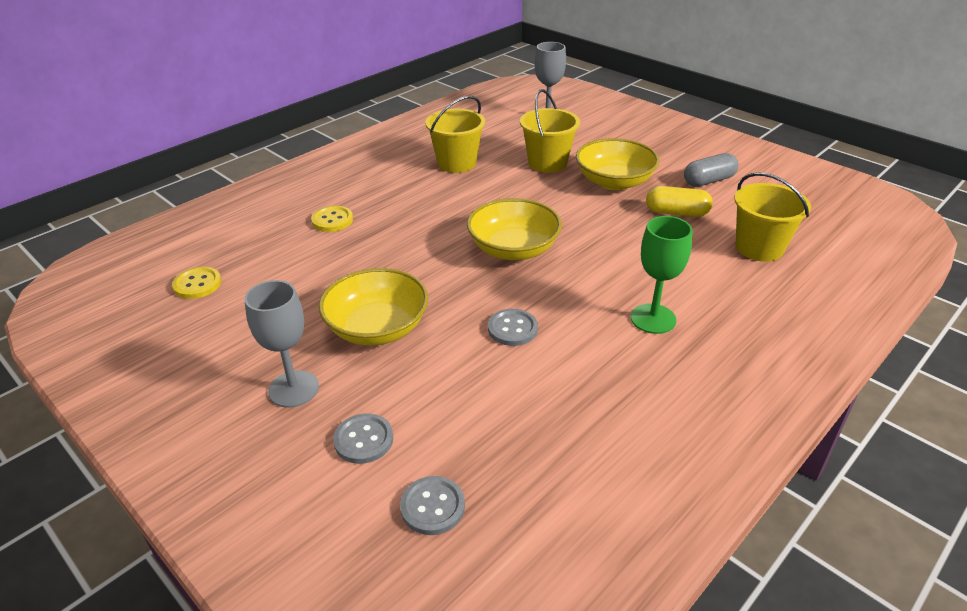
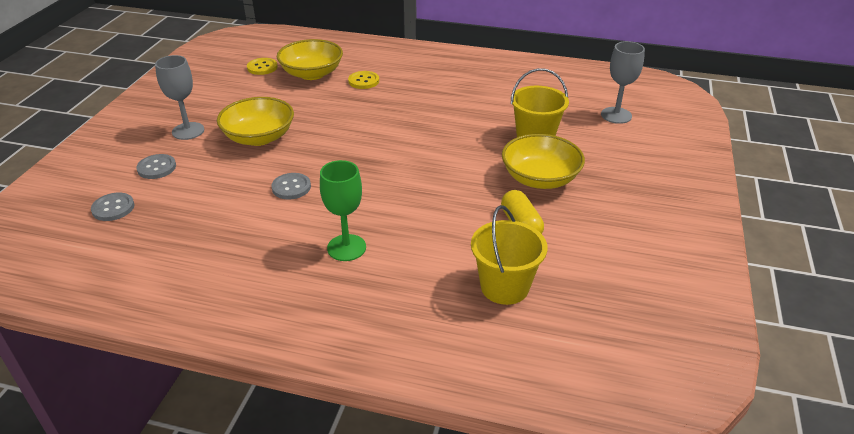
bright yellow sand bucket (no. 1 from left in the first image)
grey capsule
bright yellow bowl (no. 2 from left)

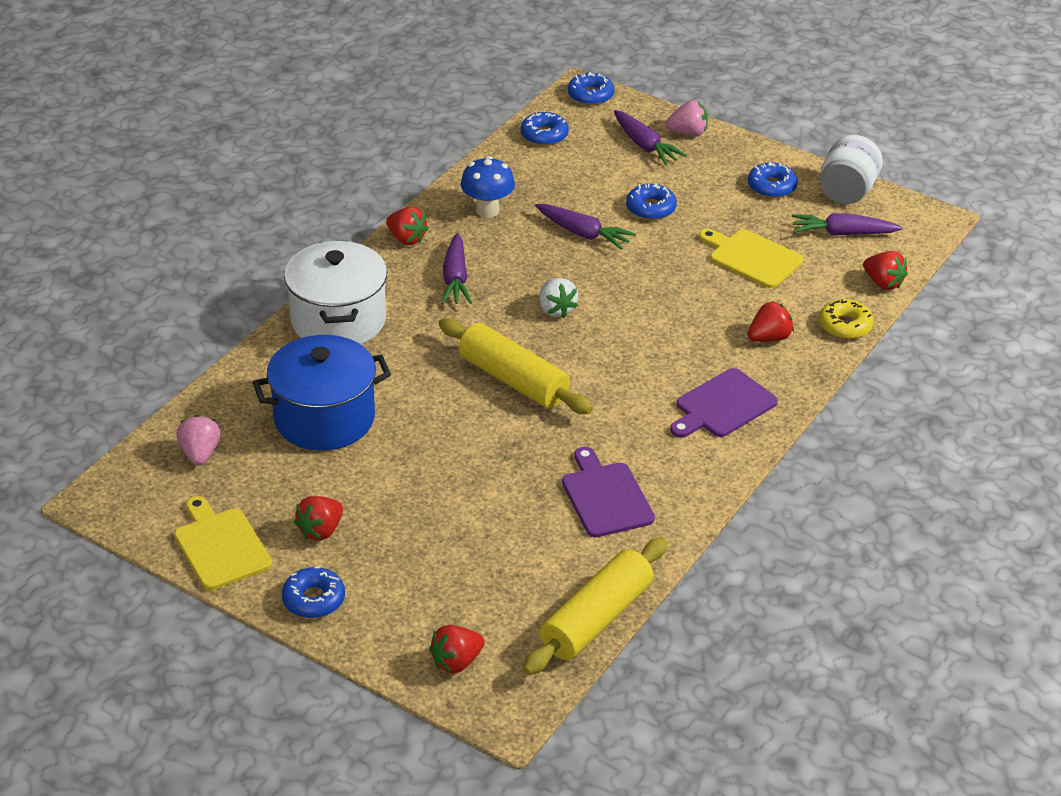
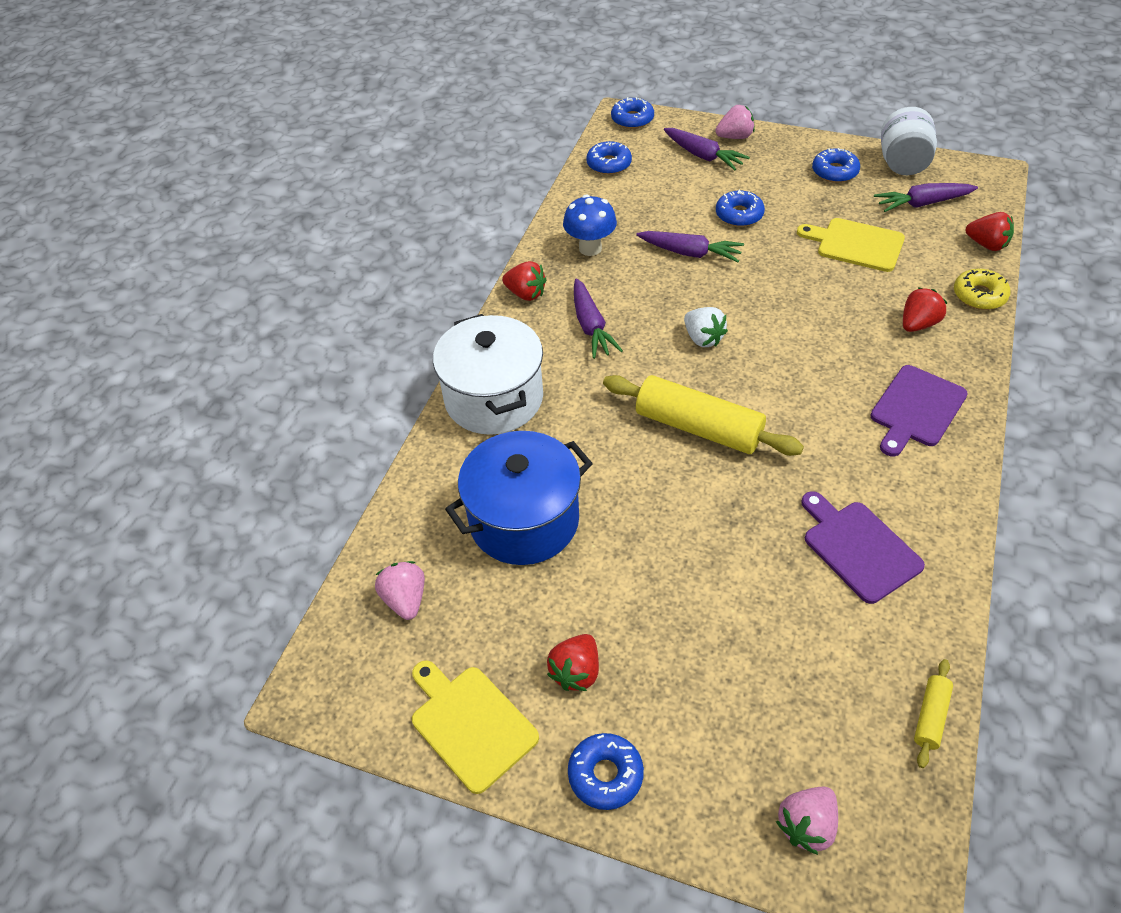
rosy berry (no. 3 from left)
bright yellow rolling pin (no. 2 from left)

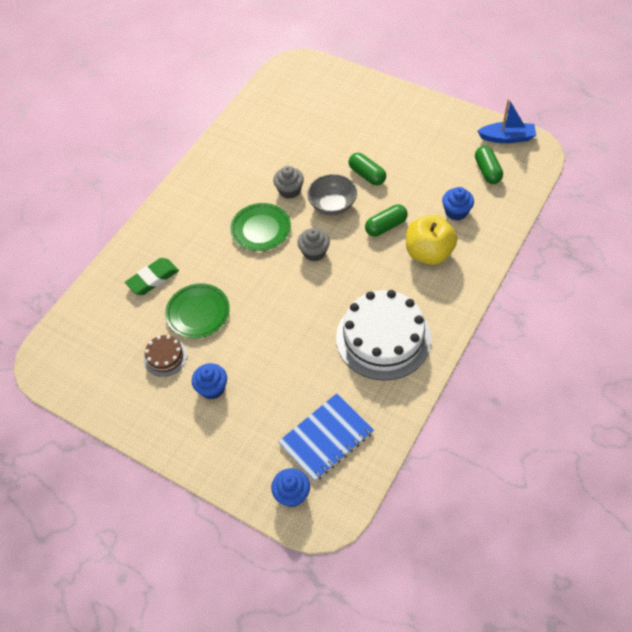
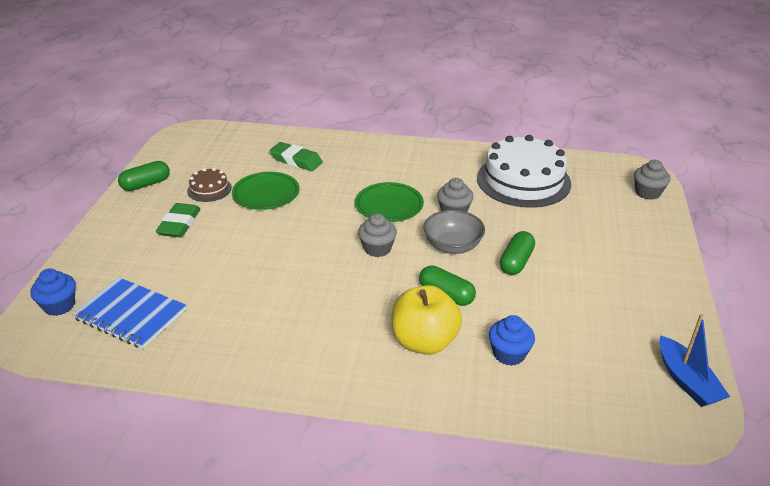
grey muffin (no. 3 from left)
white layer cake
emerald capsule (no. 1 from left)
emerald pencil eraser (no. 1 from left)

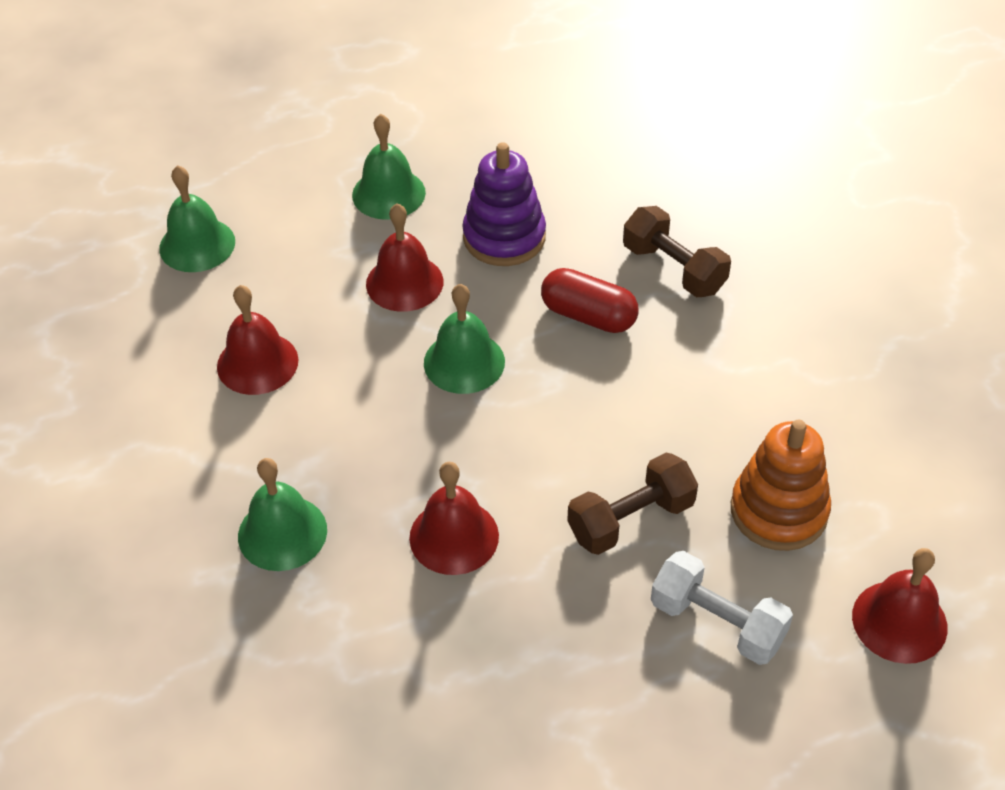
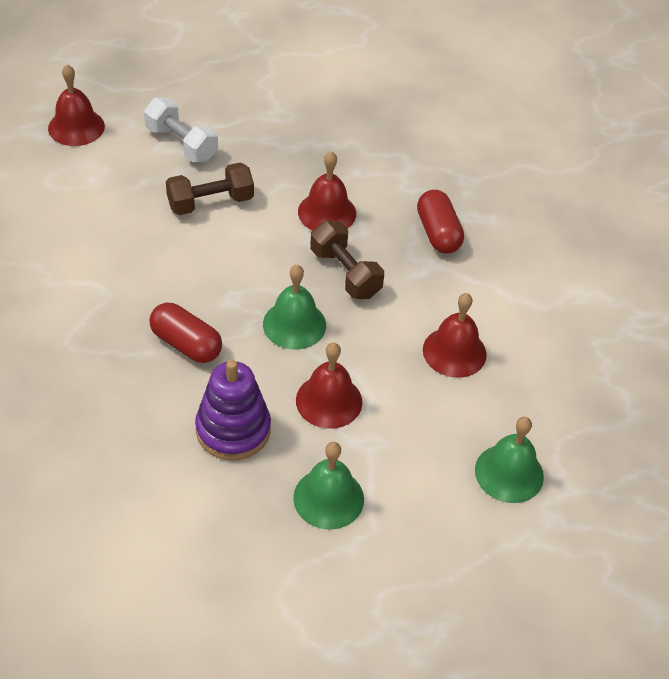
bright orange ring stacker
russet dumbbell (no. 2 from left)
crimson capsule (no. 2 from left)

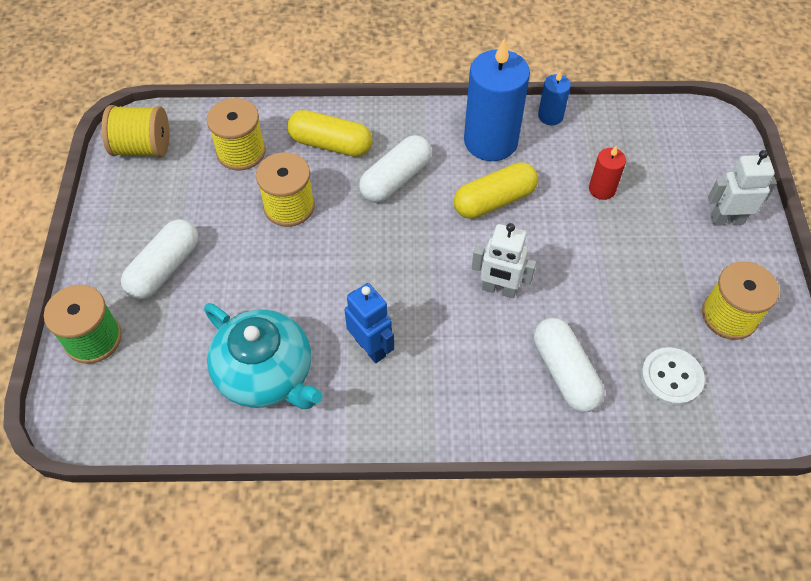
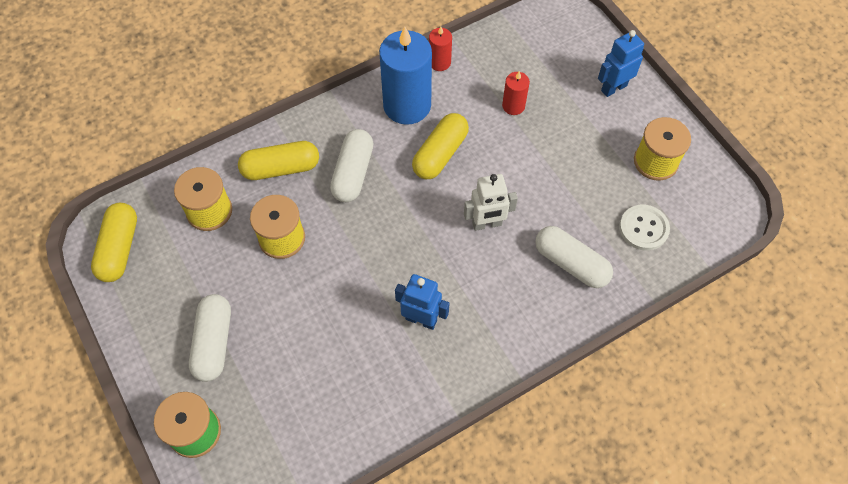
aqua tea pot
bright yellow capsule (no. 1 from left)
crimson wax candle (no. 1 from left)
royal blue robot figure (no. 2 from left)

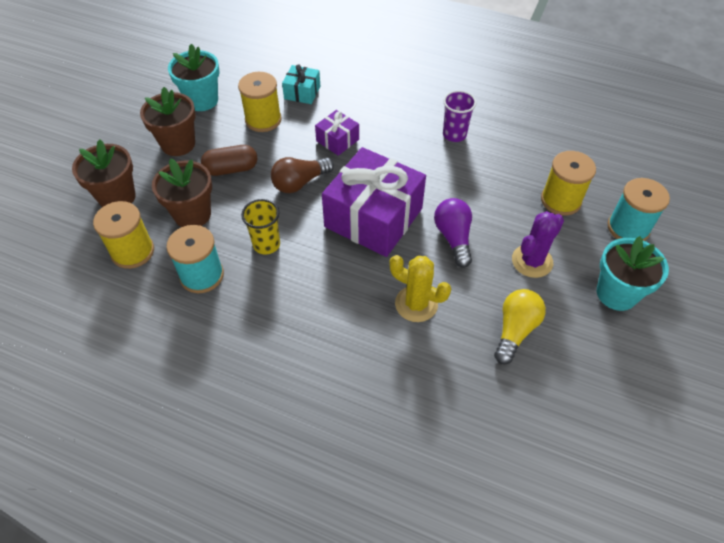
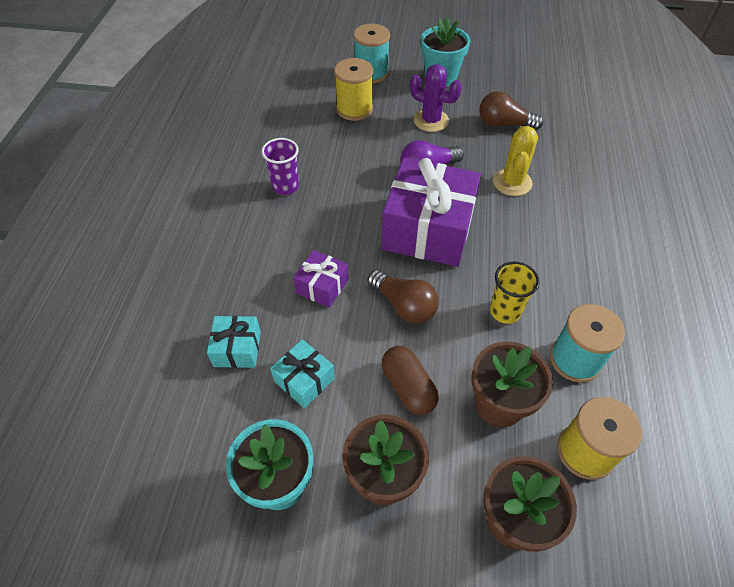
aqua gift (no. 2 from left)
russet lightbulb (no. 2 from left)

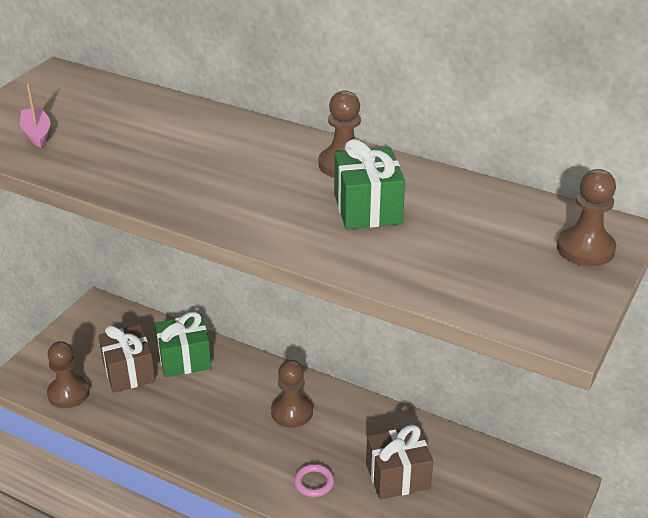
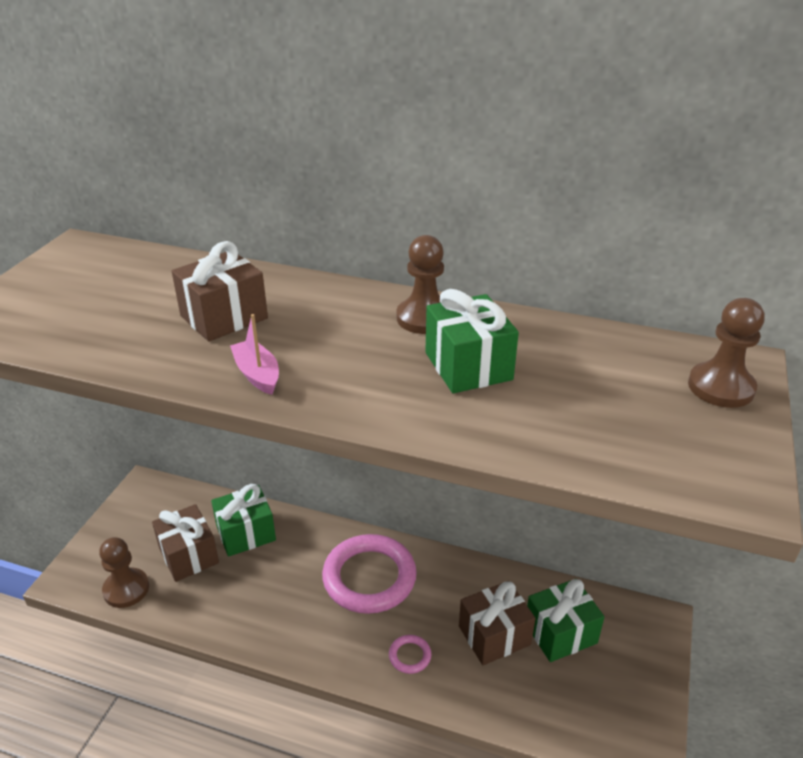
russet gift (no. 2 from left)
emerald gift (no. 3 from left)
rosy boat
rosy torus (no. 1 from left)

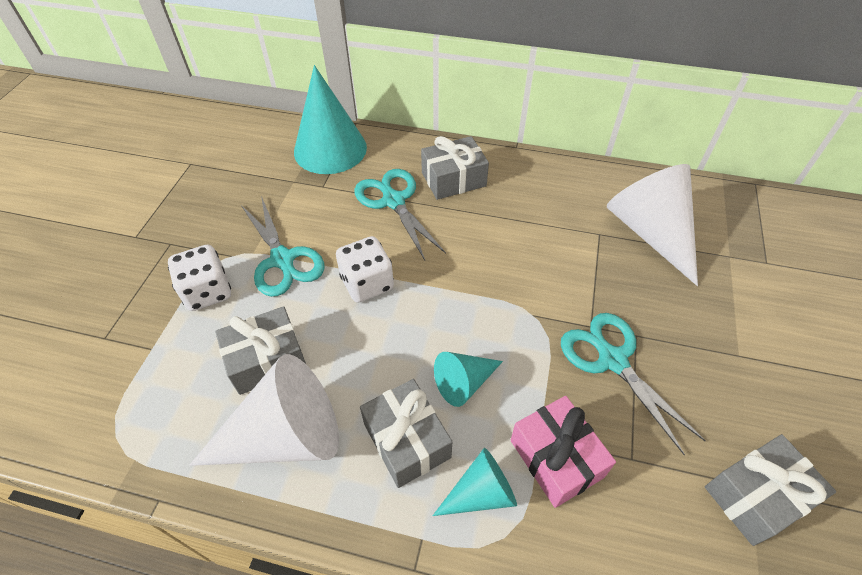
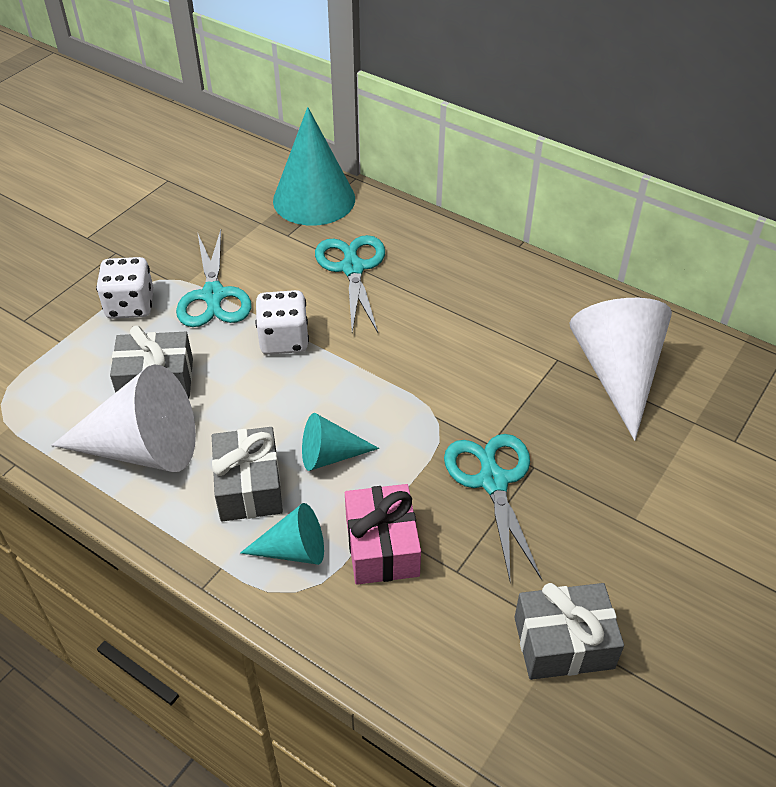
grey gift (no. 3 from left in the first image)

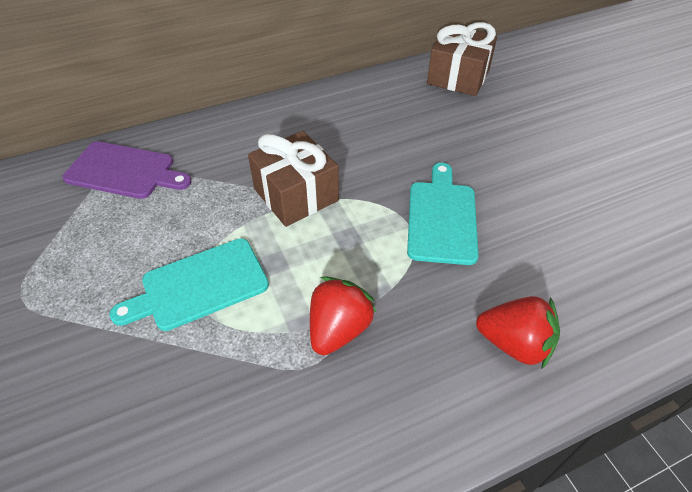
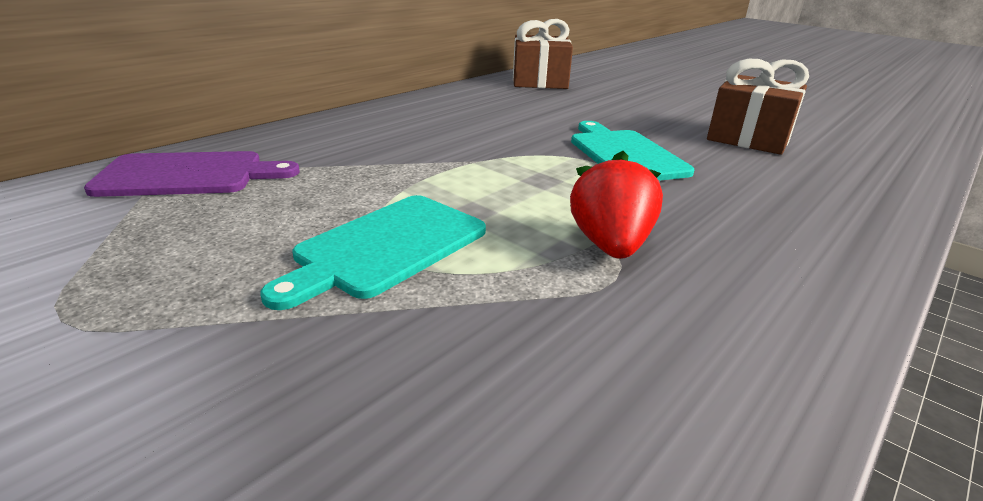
crimson berry (no. 2 from left in the first image)
russet gift (no. 2 from left)

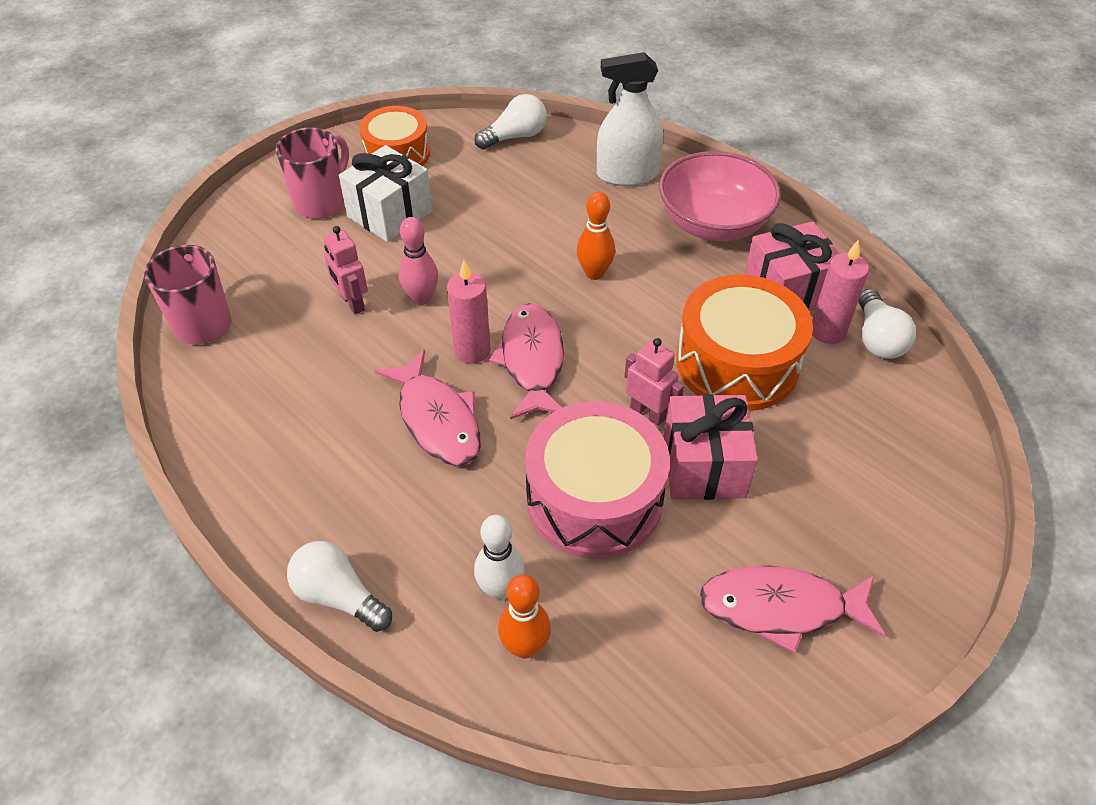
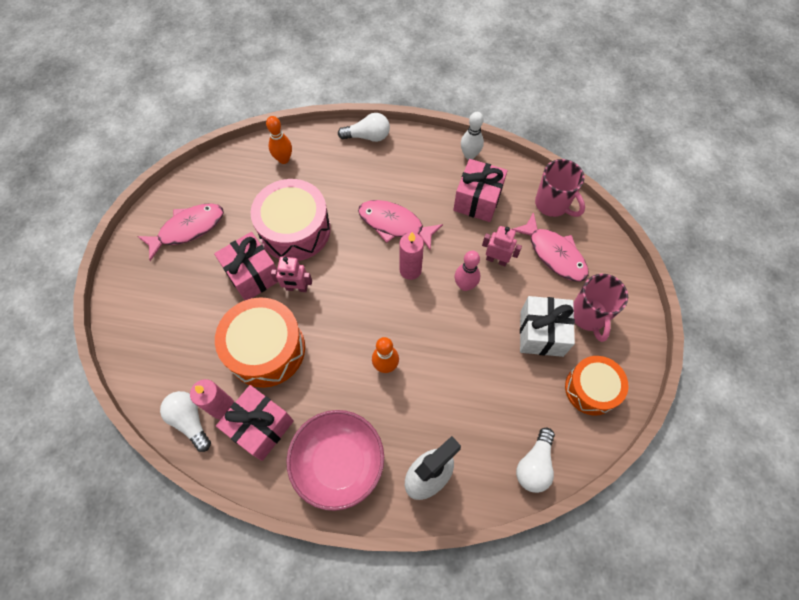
rosy gift (no. 3 from left)
white tenpin
rosy fish (no. 3 from left)

